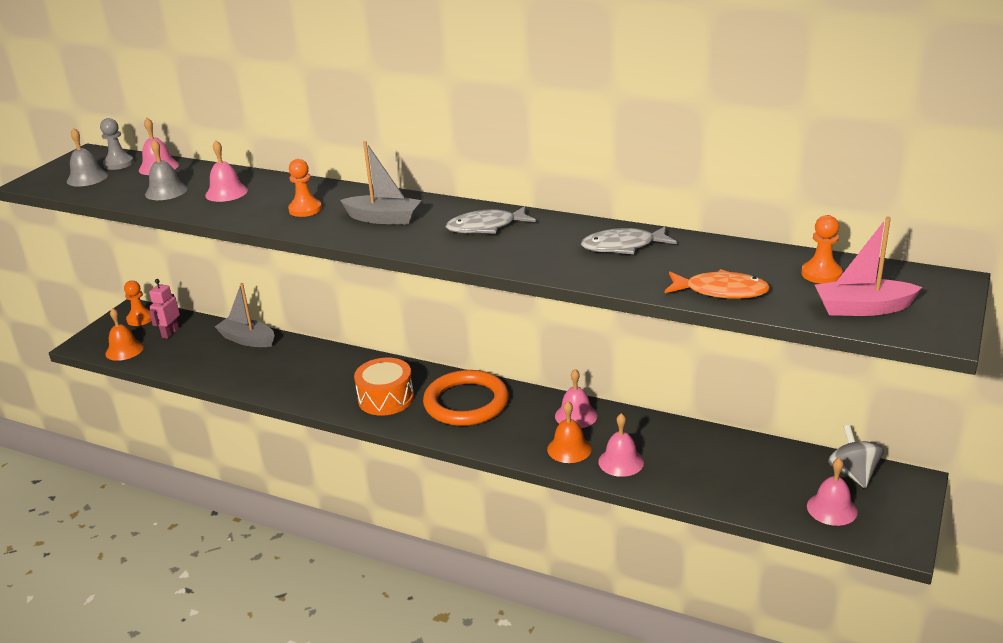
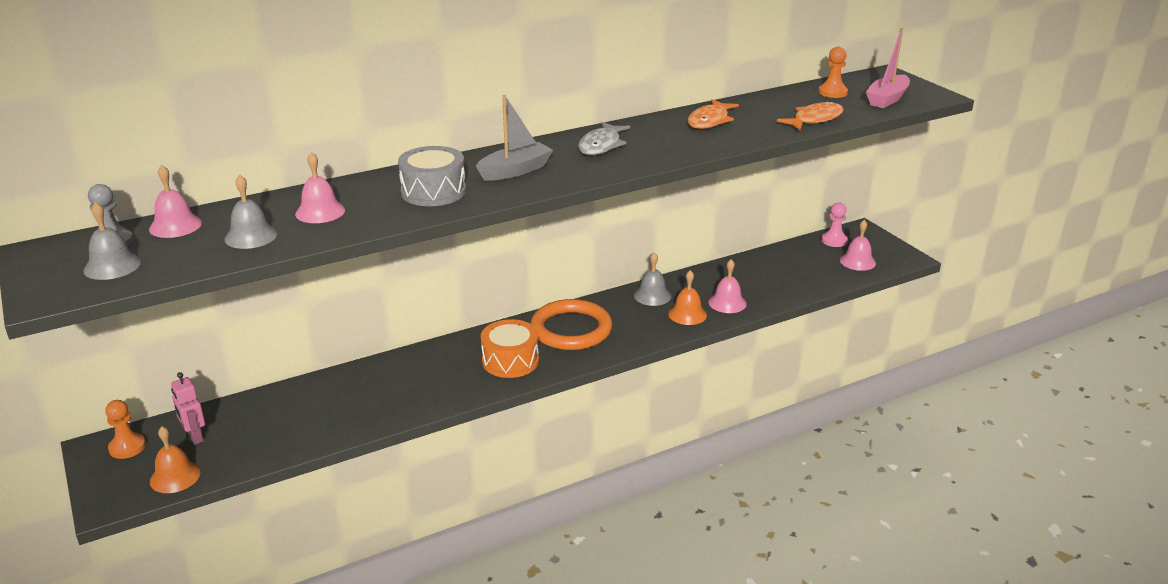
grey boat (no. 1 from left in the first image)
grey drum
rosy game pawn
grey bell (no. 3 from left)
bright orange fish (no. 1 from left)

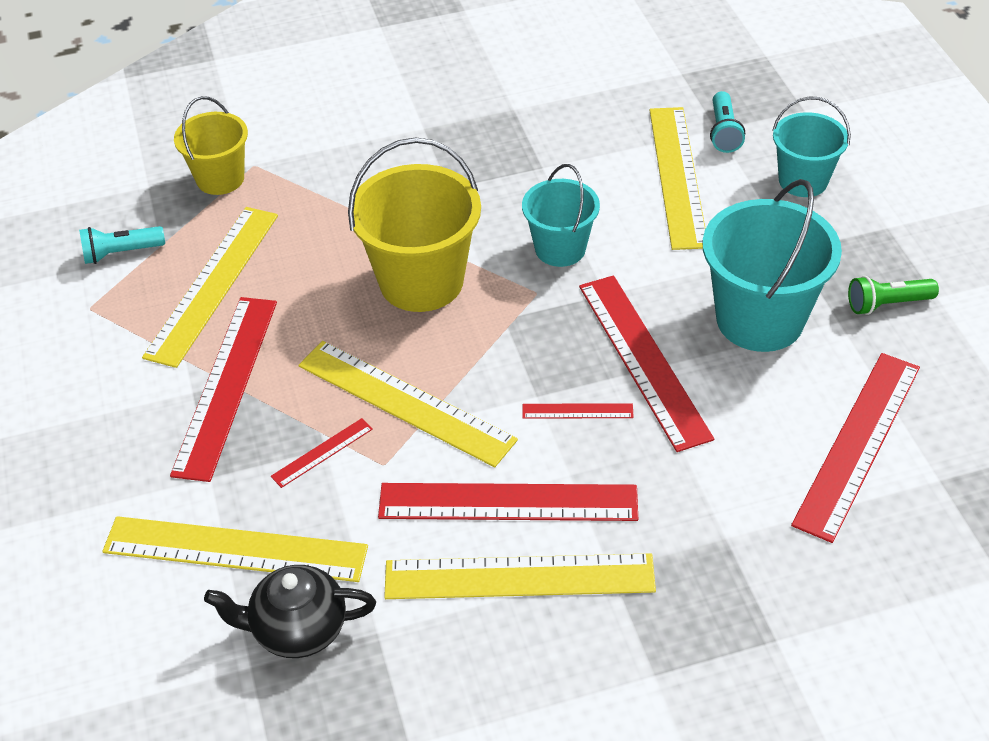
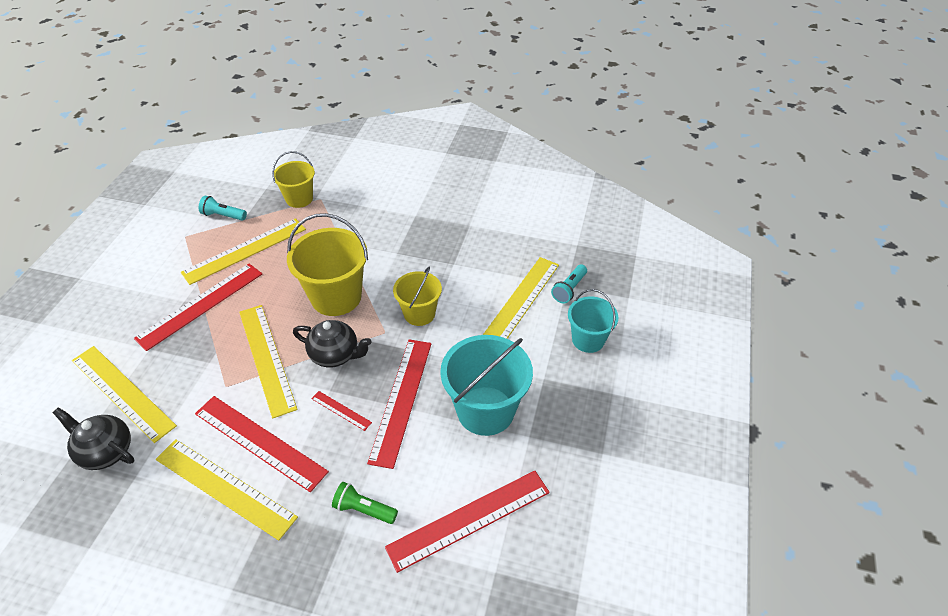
crimson measuring stick (no. 2 from left in the first image)
black tea pot (no. 2 from left)
emerald flashlight
bright yellow sand bucket (no. 3 from left)

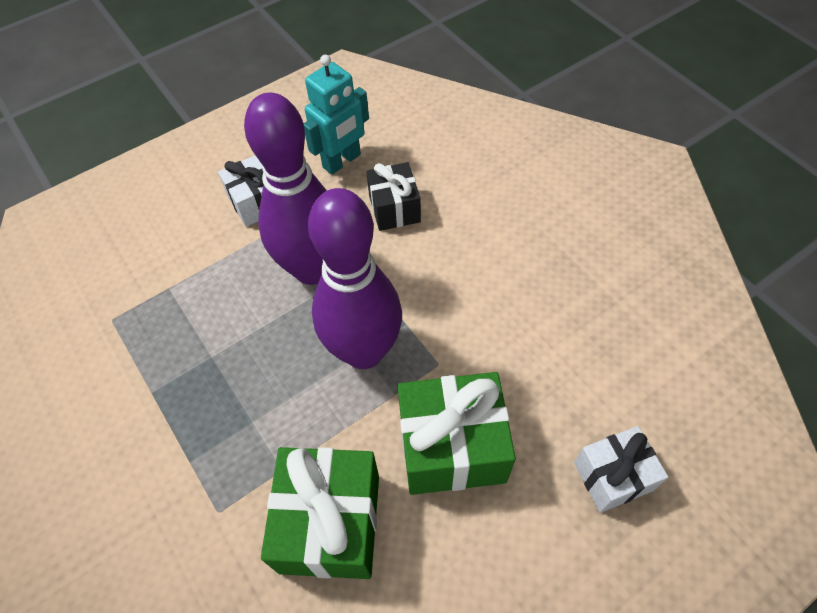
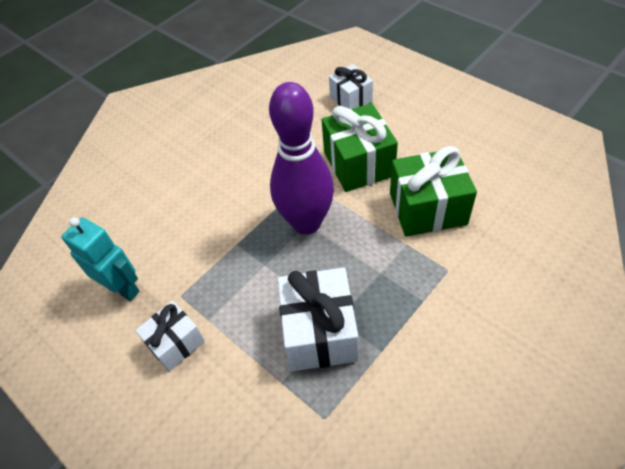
royal purple tenpin (no. 1 from left in the first image)
black gift
white gift (no. 2 from left)

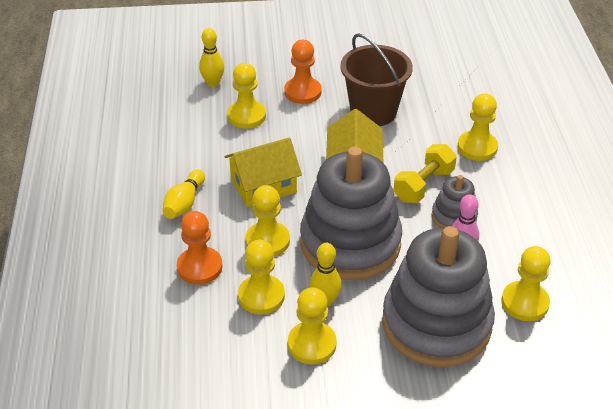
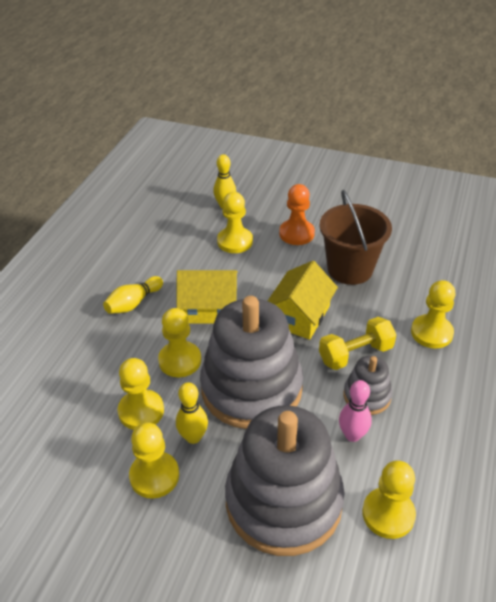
bright orange game pawn (no. 1 from left in the first image)

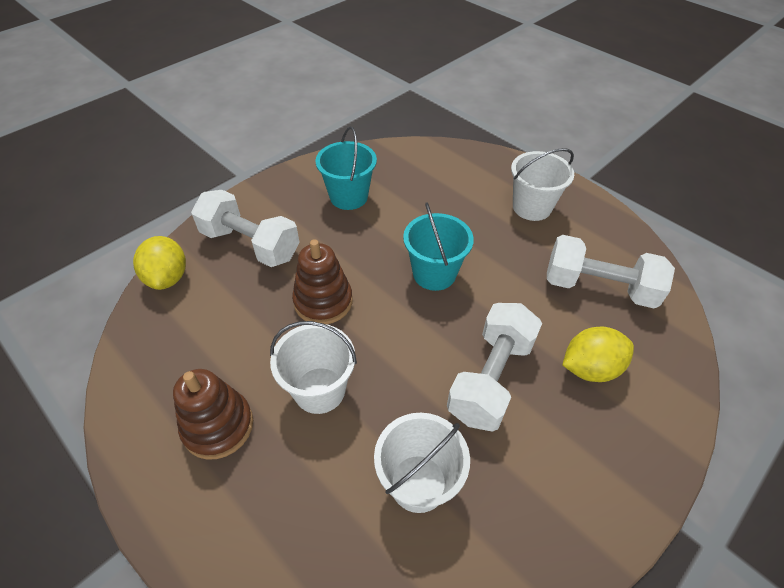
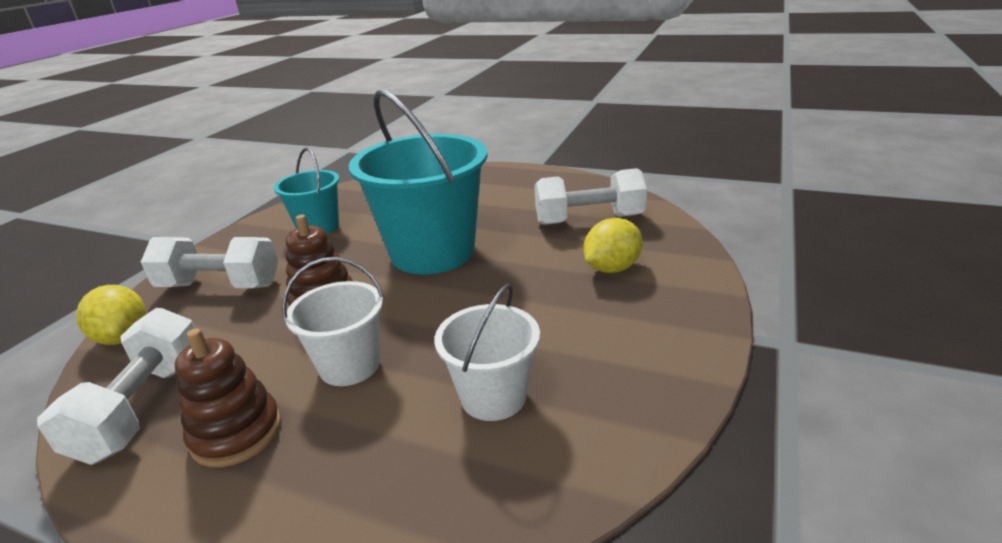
white sand bucket (no. 3 from left in the first image)
white dumbbell (no. 1 from left)
aqua sand bucket (no. 2 from left)

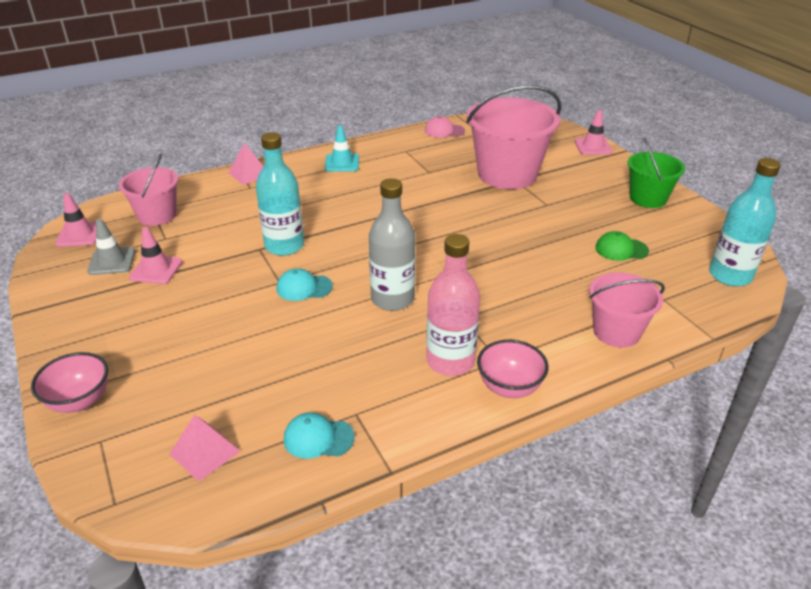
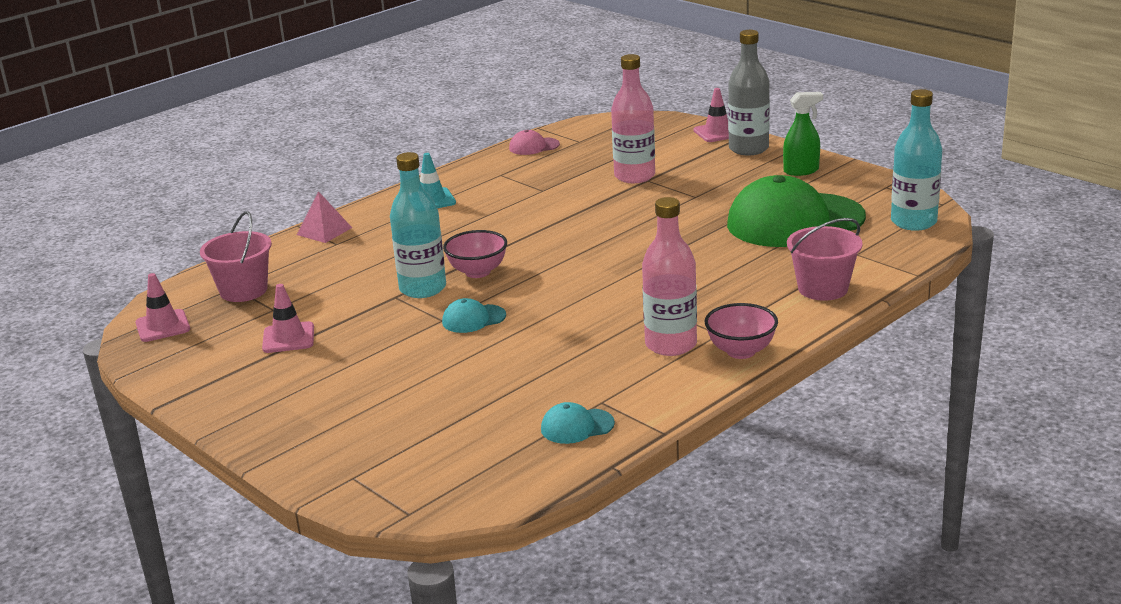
grey safety cone
rosy pyramid (no. 1 from left in the first image)
rosy bowl (no. 1 from left)
grey flask
rosy flask (no. 1 from left)
emerald sprayer
emerald baseball cap

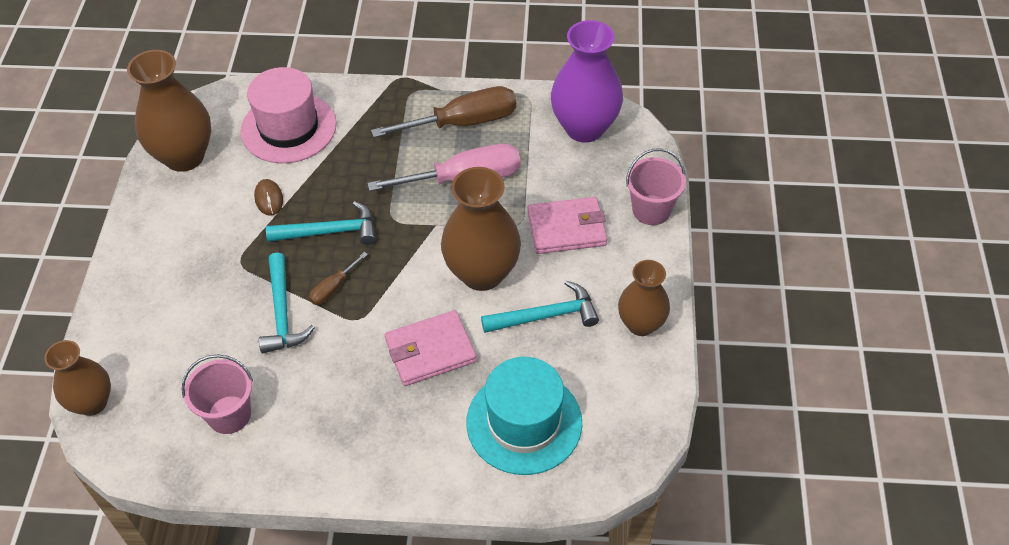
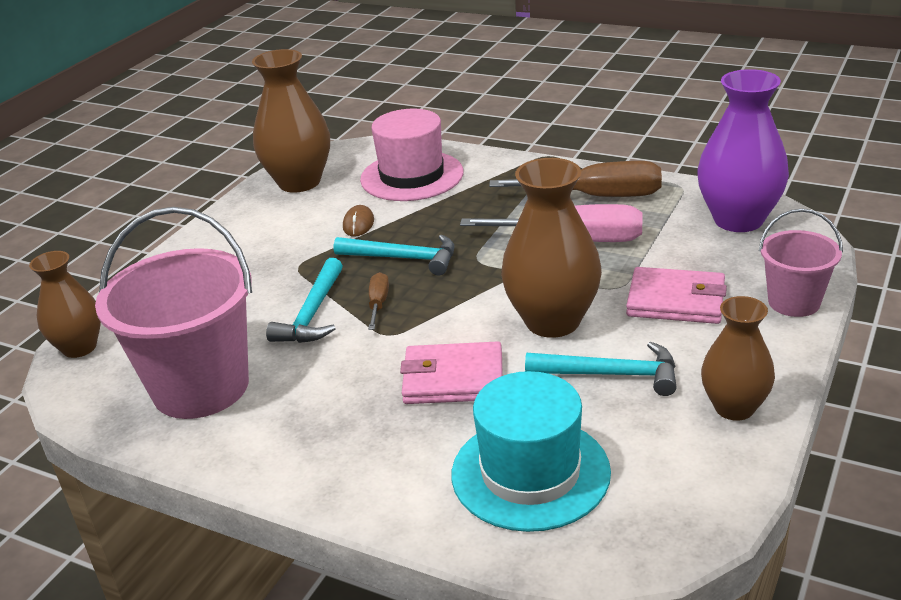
russet flat screwdriver (no. 1 from left)
rosy sand bucket (no. 1 from left)

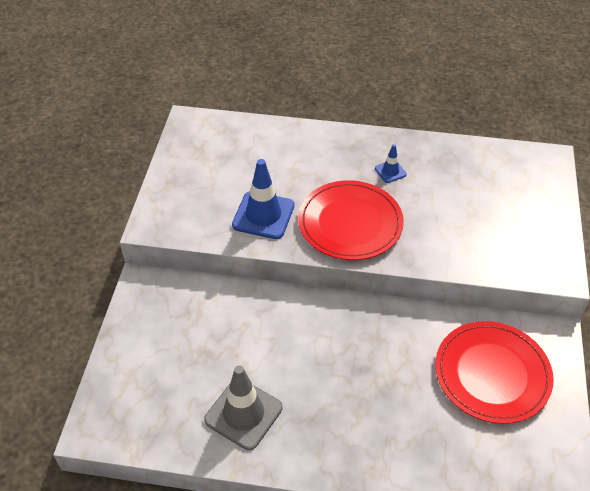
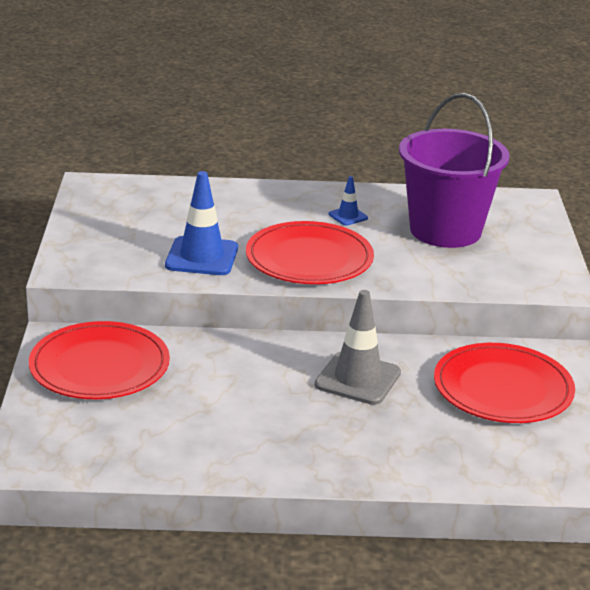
crimson flat dish (no. 1 from left)
royal purple sand bucket
grey safety cone

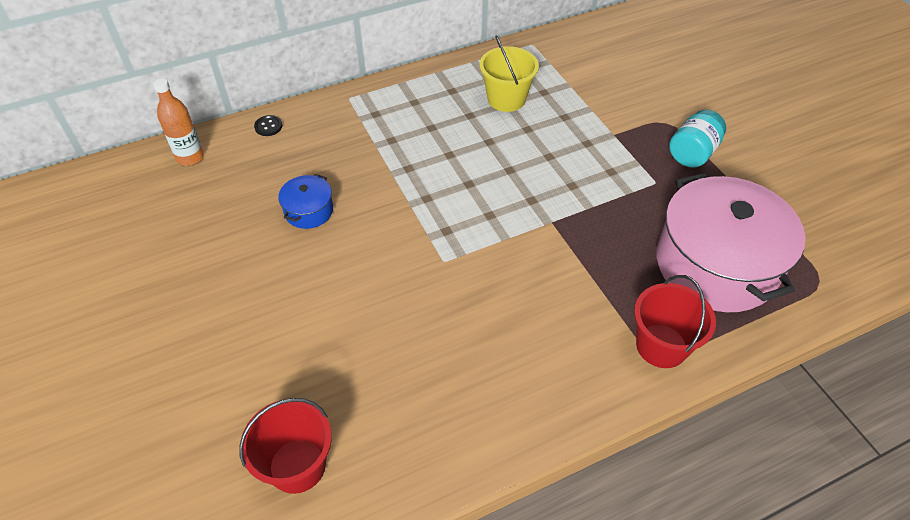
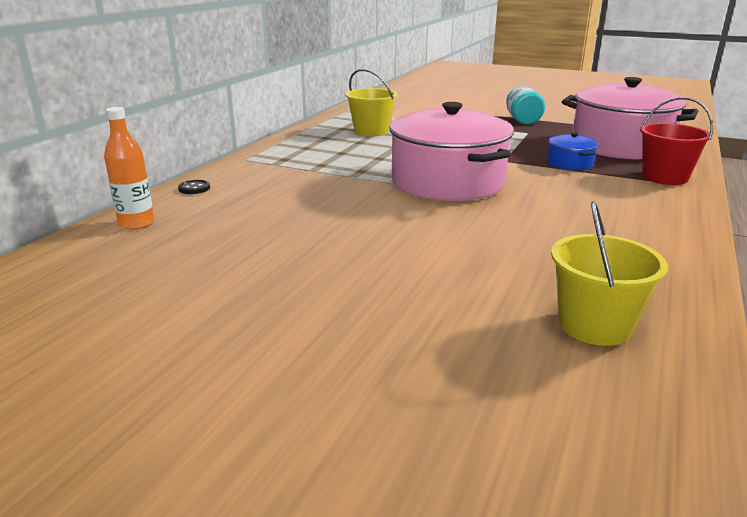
rosy pot (no. 1 from left)
royal blue pot
bright yellow sand bucket (no. 2 from left)

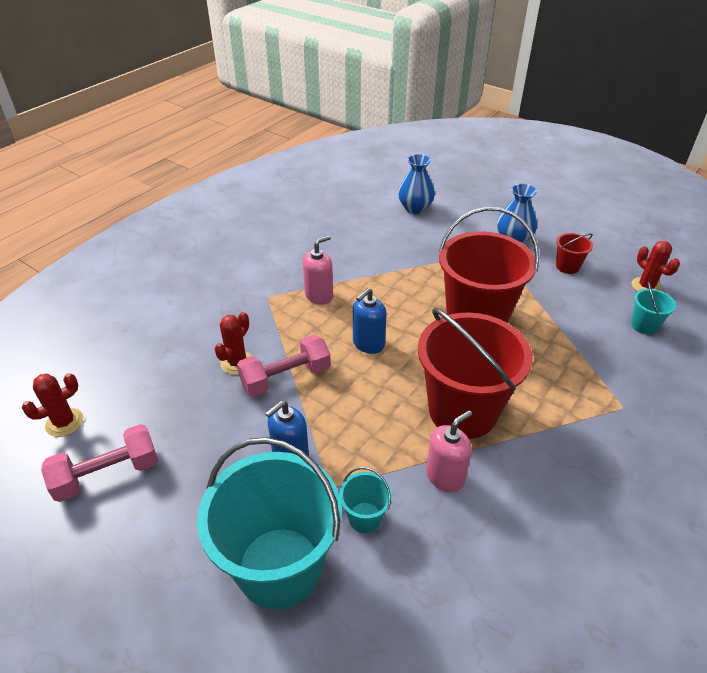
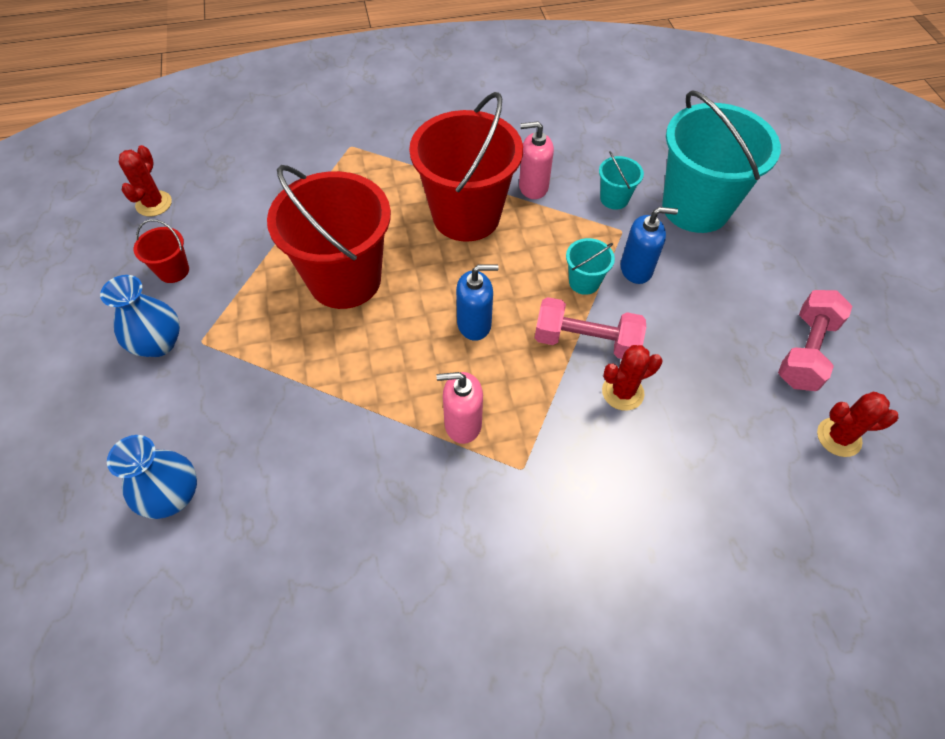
aqua sand bucket (no. 1 from left)
rosy dumbbell (no. 2 from left)

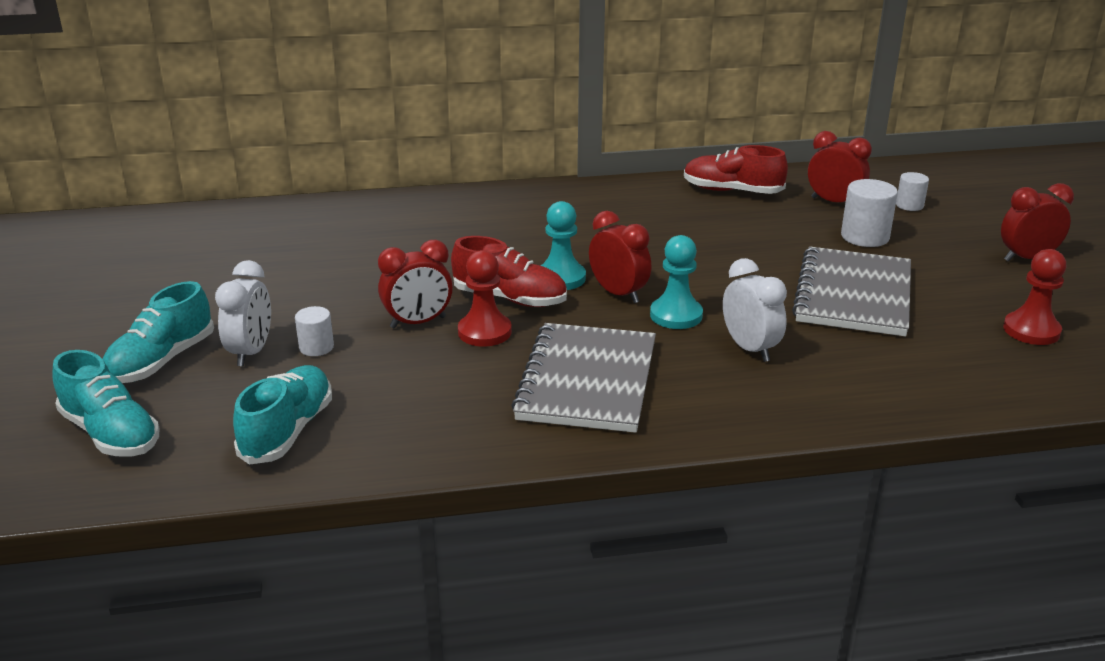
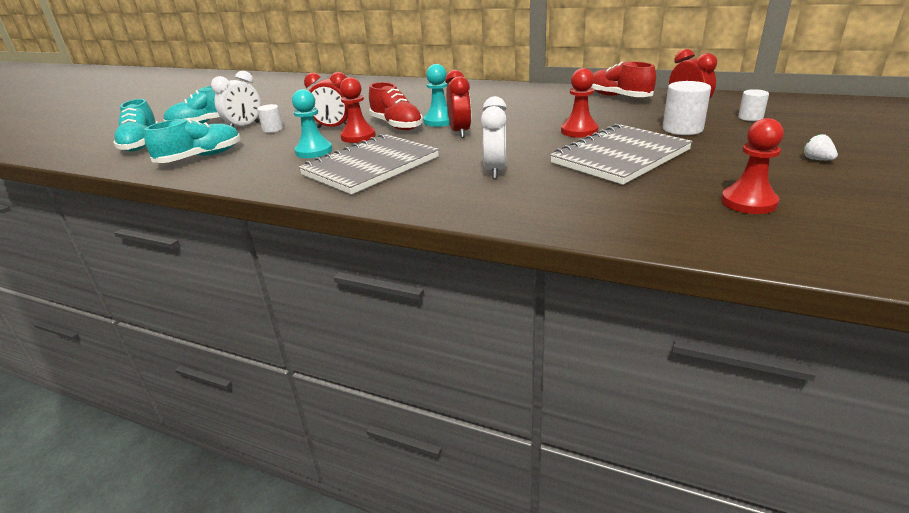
crimson game pawn (no. 2 from left)
aqua game pawn (no. 1 from left)
white berry

